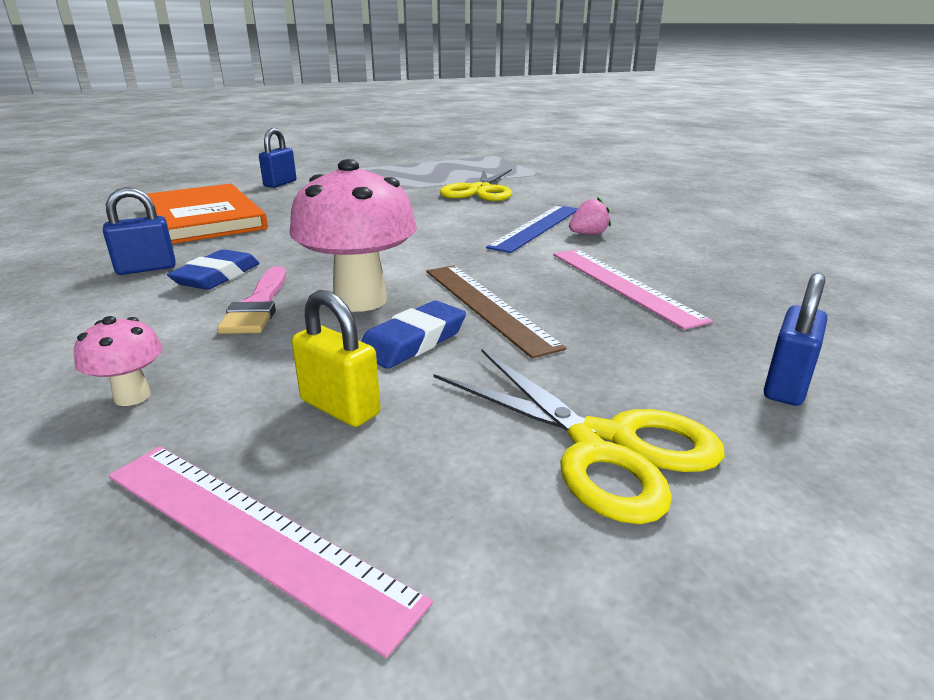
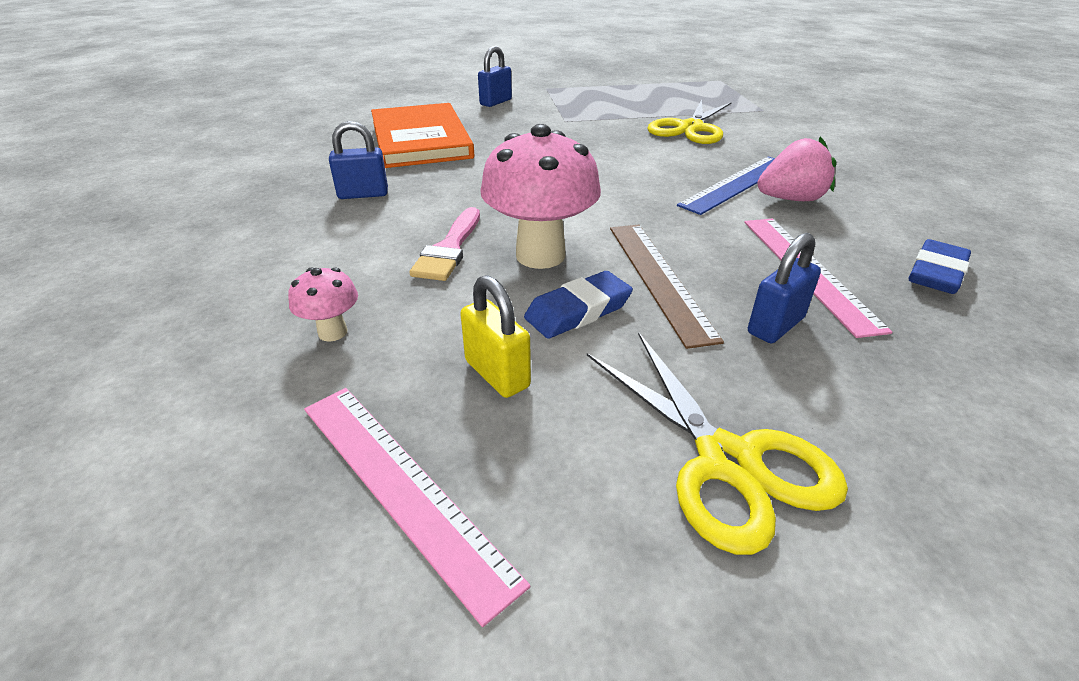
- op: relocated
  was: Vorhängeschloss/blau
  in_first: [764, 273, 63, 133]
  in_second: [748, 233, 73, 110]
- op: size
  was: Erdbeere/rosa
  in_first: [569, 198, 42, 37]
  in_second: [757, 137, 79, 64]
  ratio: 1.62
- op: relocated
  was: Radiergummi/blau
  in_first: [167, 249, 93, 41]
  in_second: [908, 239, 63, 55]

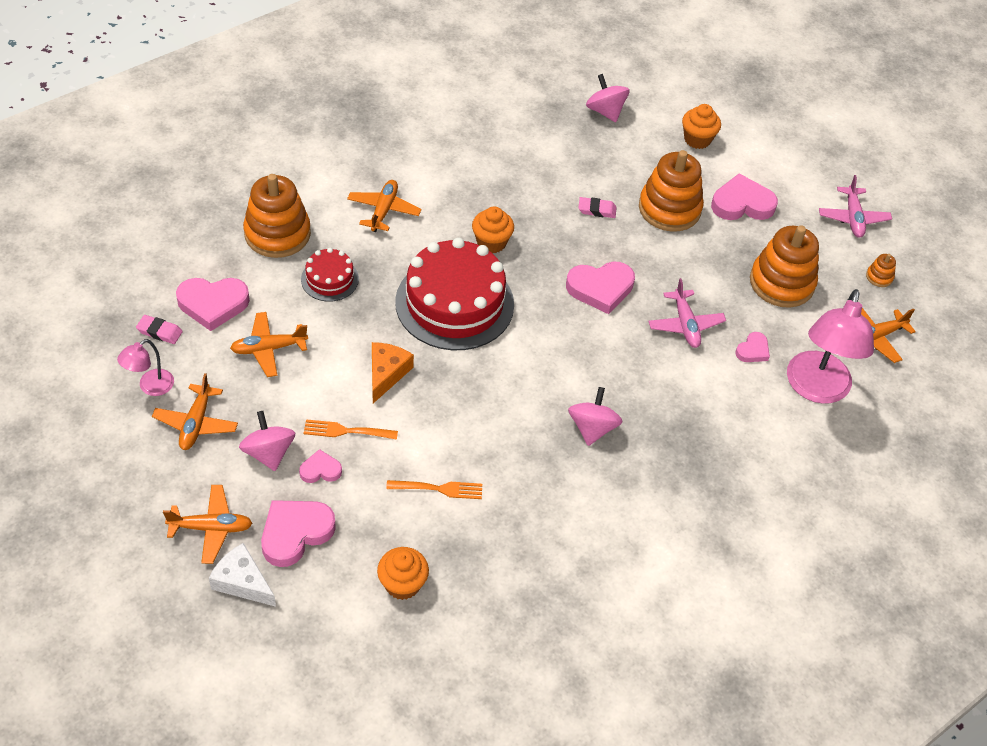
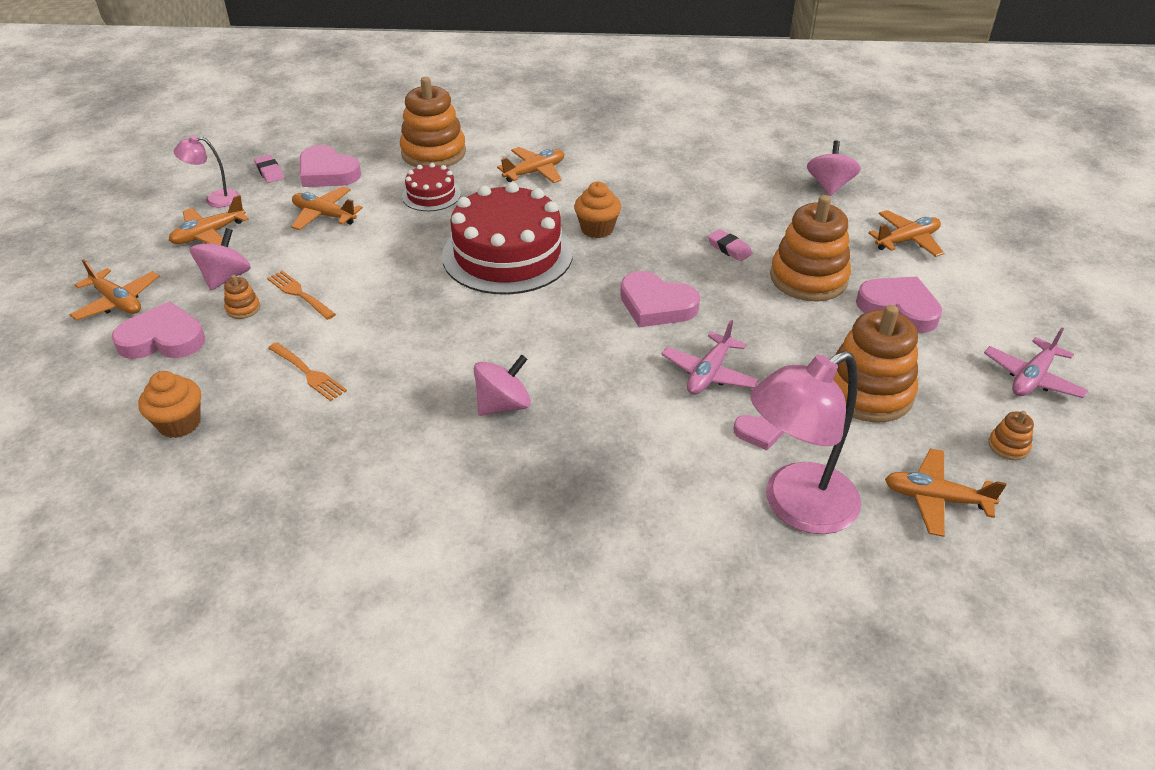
- op: exchanged
  was: Herz/rosa
  now: Stapelspielzeug/orange
  in_first: [299, 449, 43, 34]
  in_second: [224, 275, 36, 44]
- op: exchanged
  was: Muffin/orange
  now: Flugzeug/orange
  in_first: [682, 104, 39, 45]
  in_second: [868, 210, 76, 47]
- op: missing
  was: Käse/weiß
  in_first: [209, 543, 67, 64]
- op: missing
  was: Käse/orange
  in_first: [372, 342, 42, 61]

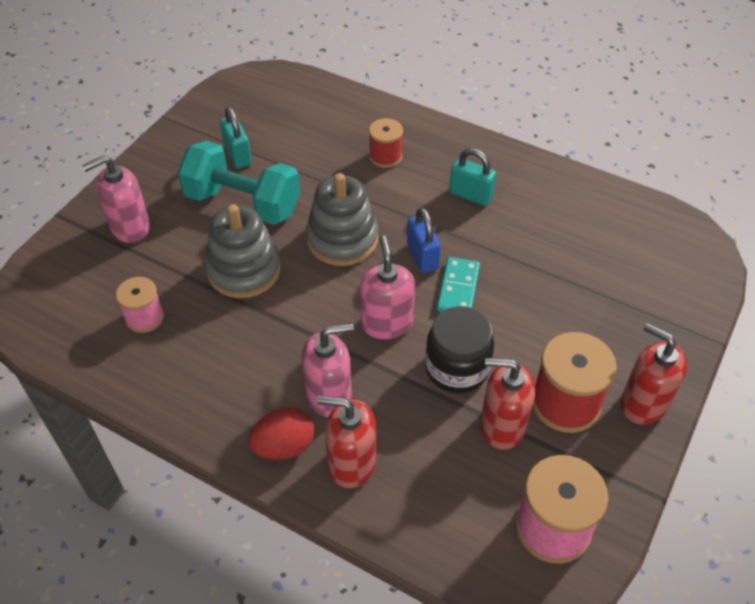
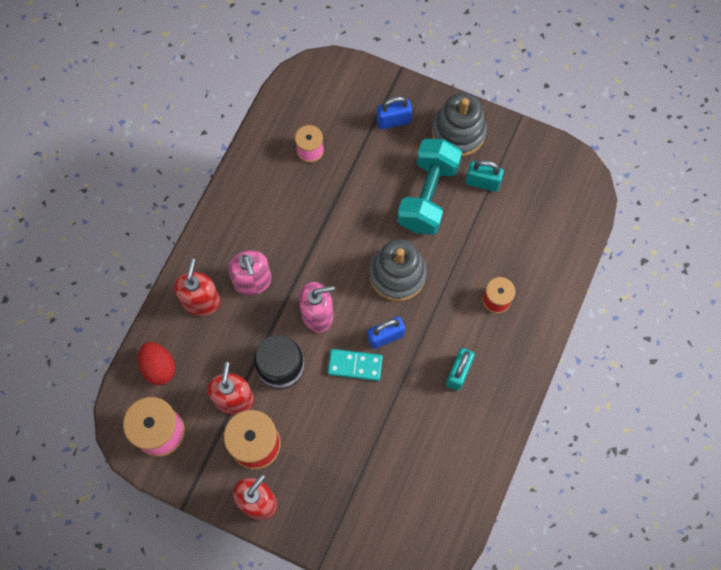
- op: relocated
  was: Ei/rot
  in_first: [248, 407, 66, 53]
  in_second: [138, 342, 37, 43]
- op: exchanged
  was: Seifenspender/rosa
  now: Vorhängeschloss/blau
  in_first: [82, 155, 68, 88]
  in_second: [377, 96, 35, 33]
- op: relocated
  was: Stapelspielzeug/grau
  in_first: [205, 204, 76, 94]
  in_second: [432, 93, 55, 64]
- op: spun
  was: Vorhängeschloss/türkis
  in_first: [220, 106, 32, 62]
  in_second: [465, 160, 39, 32]
  clockwise: 45

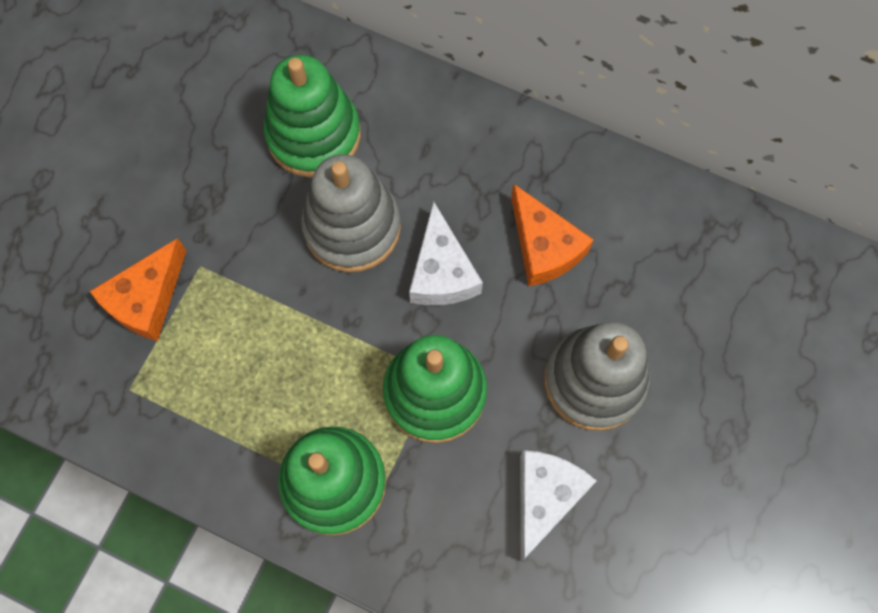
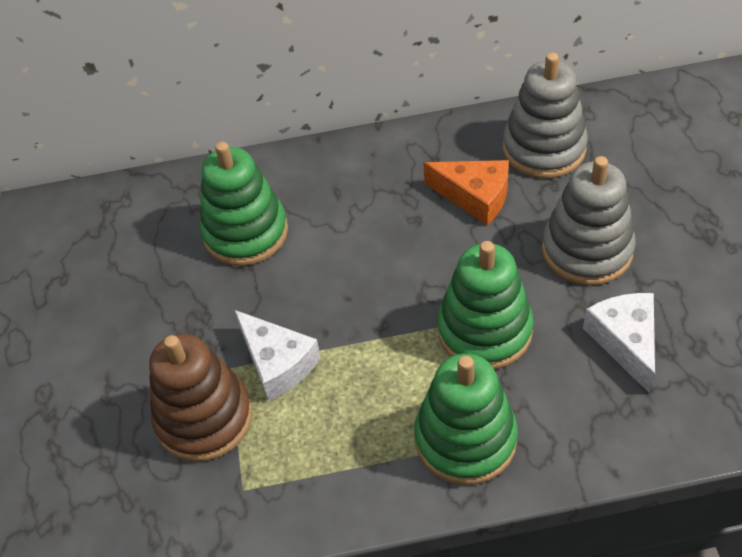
- op: exchanged
  was: Käse/orange
  now: Stapelspielzeug/braun
  in_first: [90, 238, 97, 103]
  in_second: [149, 334, 103, 128]
- op: relocated
  was: Käse/weiß
  in_first: [409, 201, 74, 104]
  in_second: [234, 310, 87, 91]
- op: relocated
  was: Stapelspielzeug/grau
  in_first: [301, 154, 100, 118]
  in_second: [503, 53, 85, 125]

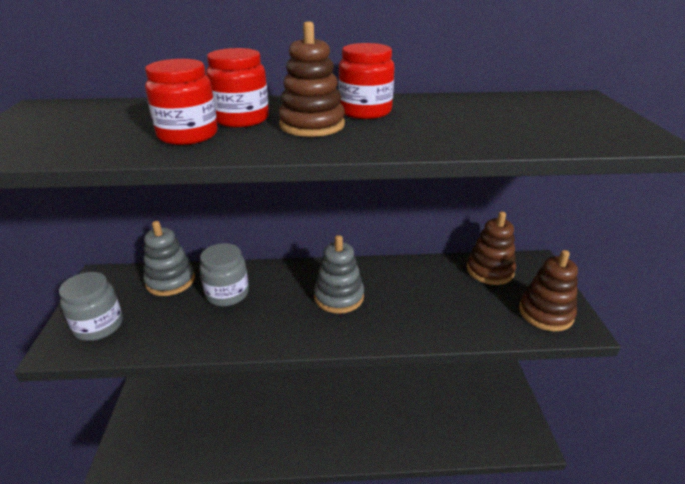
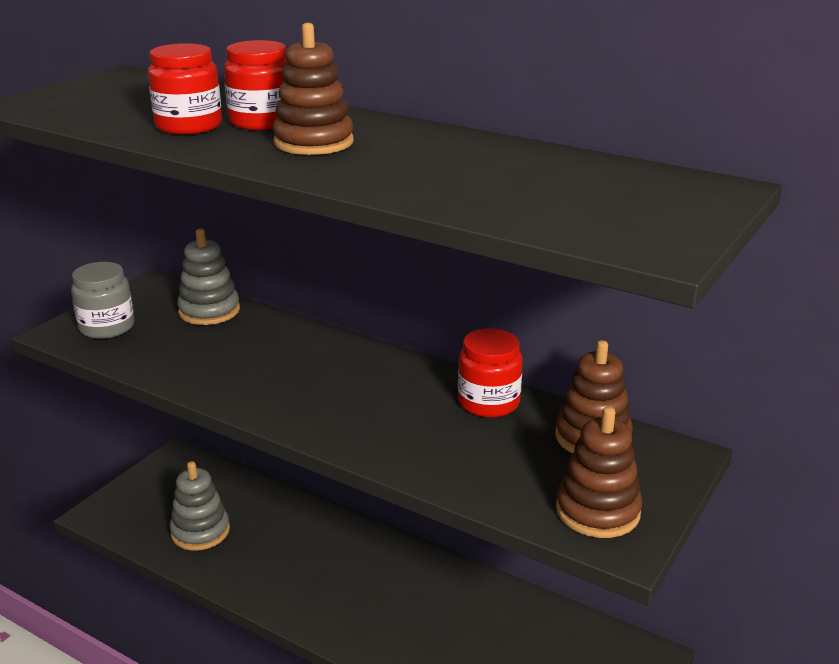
- op: relocated
  was: Stapelspielzeug/grau
  in_first: [314, 235, 50, 79]
  in_second: [170, 461, 60, 90]
- op: relocated
  was: Einmachglas/rot
  in_first: [338, 43, 57, 76]
  in_second: [458, 328, 65, 90]
- op: missing
  was: Einmachglas/grau
  in_first: [199, 243, 50, 63]

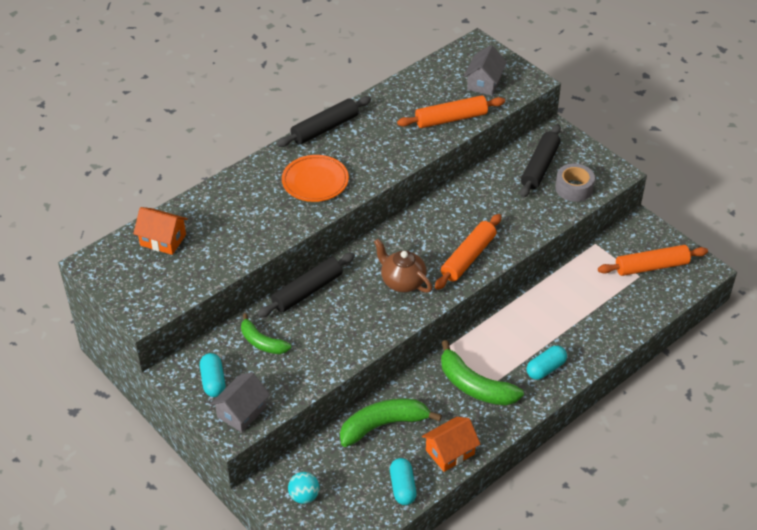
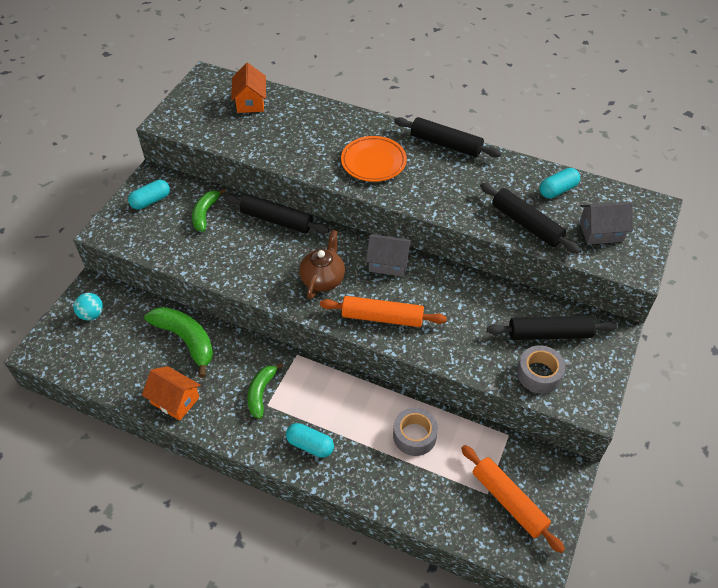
- op: size
  was: Banane/grün
  in_first: [441, 340, 83, 66]
  in_second: [247, 362, 36, 57]
  ratio: 0.63
- op: relocated
  was: Haus/grau
  in_first: [210, 372, 60, 60]
  in_second: [366, 234, 46, 43]
- op: appeared
  now: Klebeband/grau
  in_second: [393, 408, 45, 48]
- op: colour
  was: Nudelholz/orange
  now: Nudelholz/schwarz
  in_first: [397, 95, 108, 33]
  in_second: [480, 183, 101, 71]
- op: relocated
  was: Kapsel/türkis
  in_first: [390, 458, 27, 47]
  in_second: [540, 168, 40, 30]

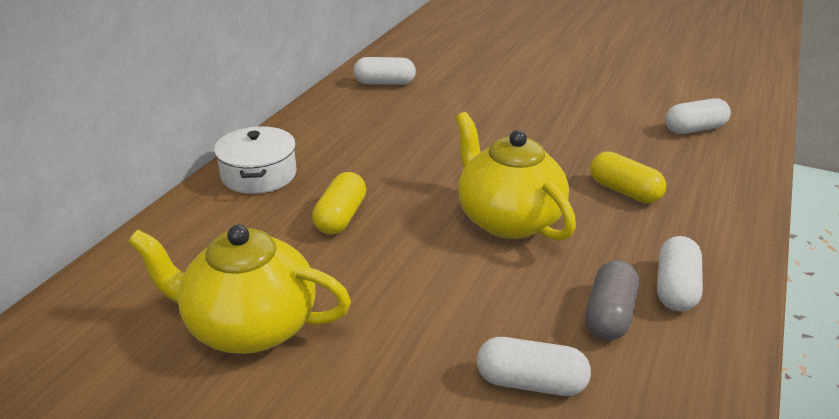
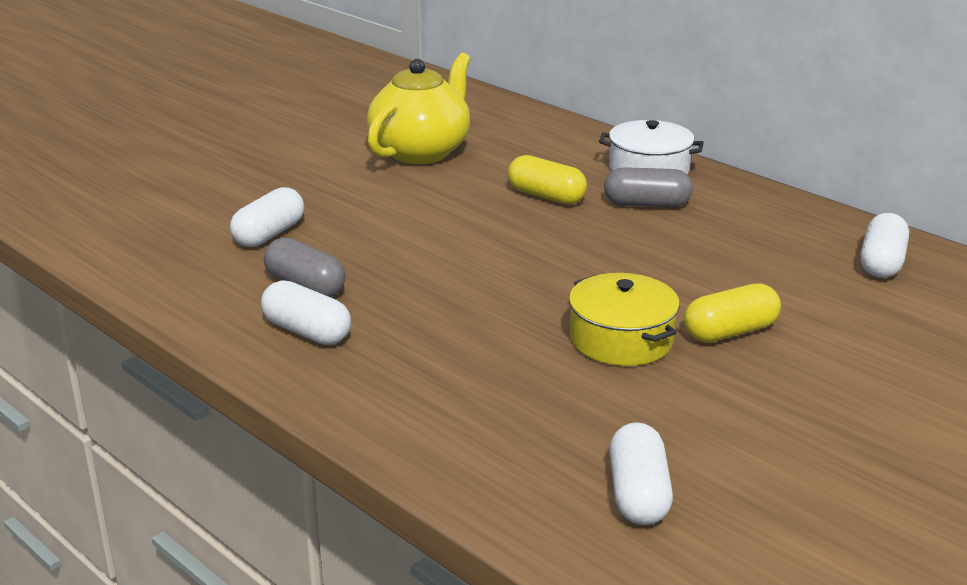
- op: appeared
  now: Kochtopf/gelb
  in_second: [569, 273, 111, 93]
- op: appeared
  now: Kapsel/grau
  in_second: [604, 167, 89, 40]
- op: relocated
  was: Kapsel/gelb
  in_first: [590, 151, 76, 52]
  in_second: [684, 283, 97, 59]
- op: missing
  was: Teekanne/gelb
  in_first: [456, 112, 120, 129]

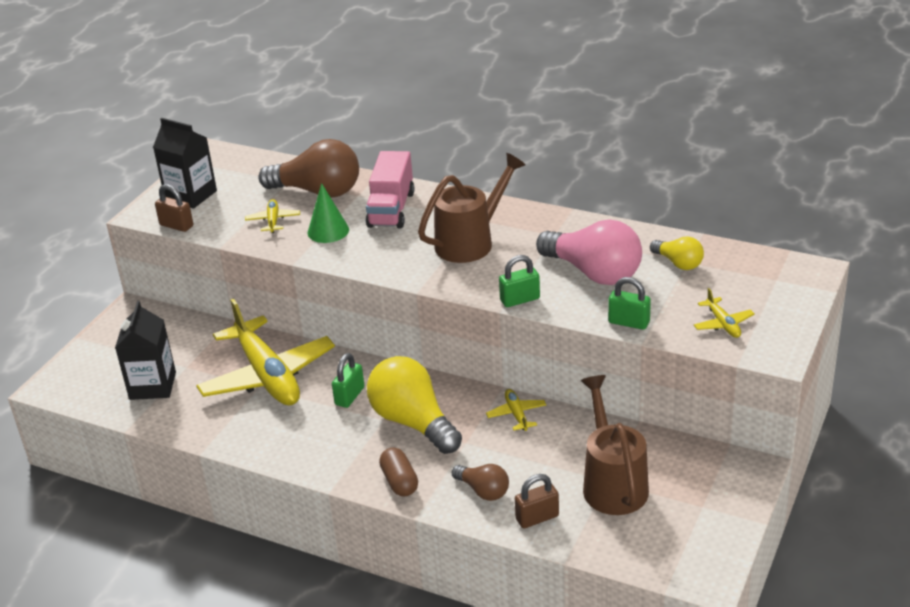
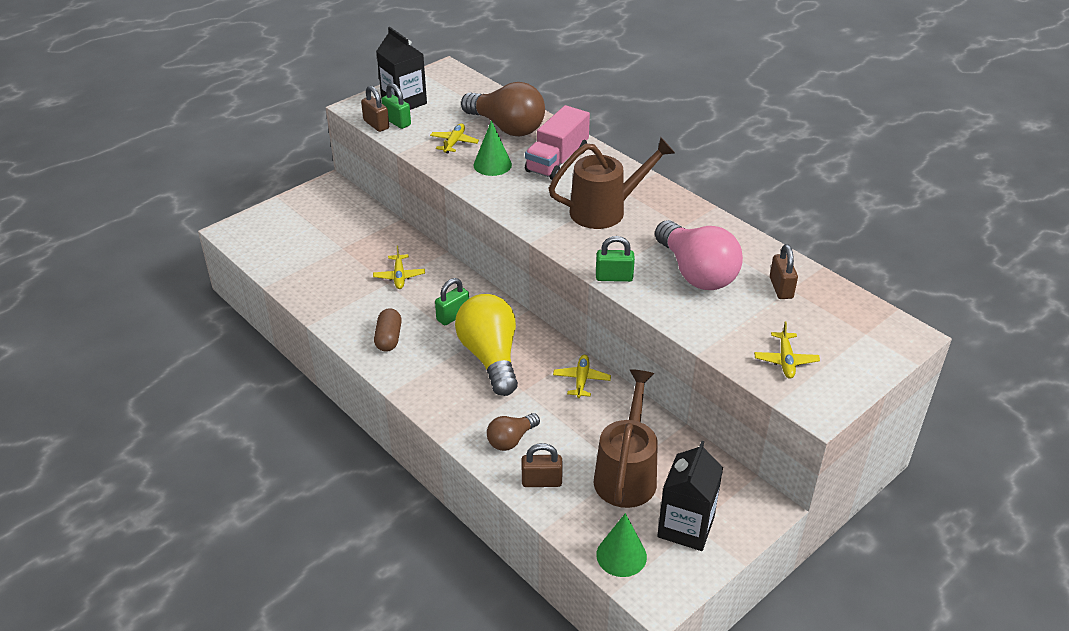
- op: size
  was: Flugzeug/gelb
  in_first: [196, 298, 139, 108]
  in_second: [373, 246, 52, 43]
  ratio: 0.41
- op: relocated
  was: Kapsel/braun
  in_first: [379, 448, 39, 49]
  in_second: [374, 308, 28, 44]
- op: relocated
  was: Vorhängeschloss/grün
  in_first: [608, 277, 43, 53]
  in_second: [381, 83, 30, 46]
- op: spun
  was: Glühbirne/braun
  in_first: [452, 464, 57, 37]
  in_second: [487, 413, 53, 38]
  clockwise: 75
- op: appeared
  now: Kegel/grün
  in_second: [596, 513, 51, 64]
- op: relocated
  was: Getränkekarton/schwarz
  in_first: [115, 301, 61, 99]
  in_second: [657, 441, 66, 110]
- op: exchanged
  was: Glühbirne/gelb
  now: Vorhängeschloss/braun
  in_first: [650, 236, 54, 34]
  in_second: [770, 244, 28, 55]

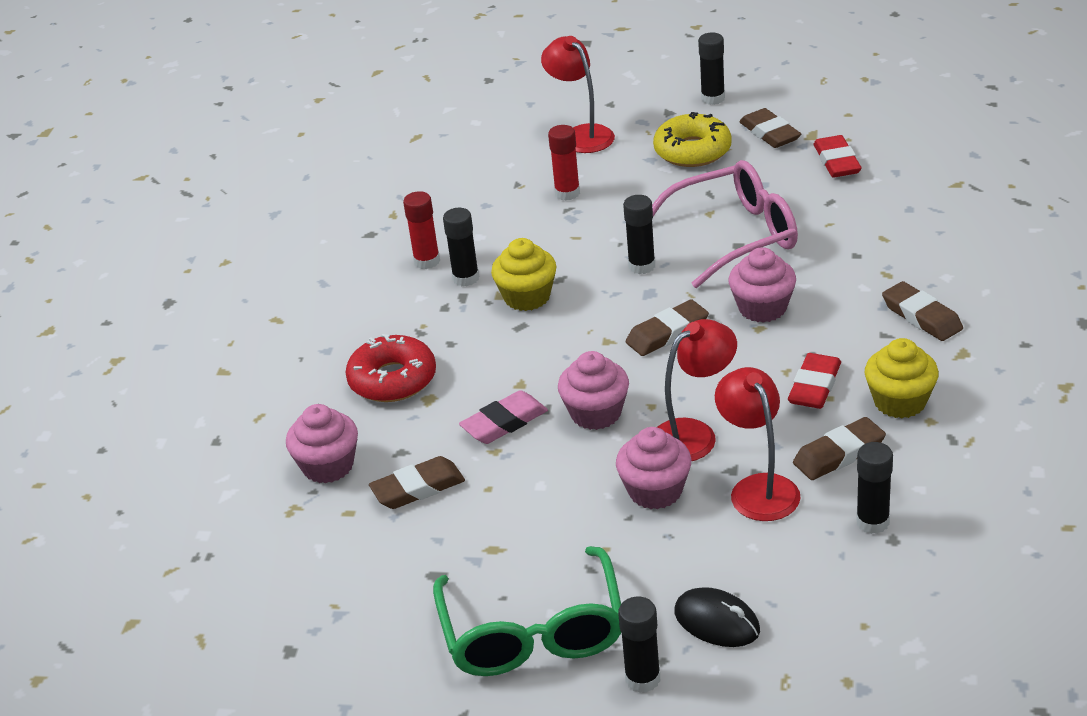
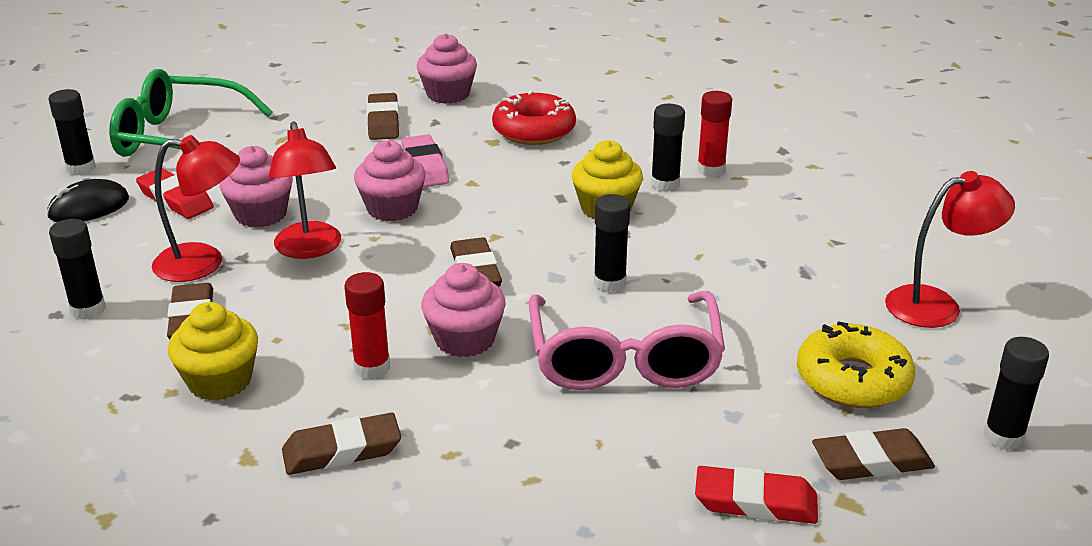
- op: relocated
  was: Radiergummi/rot
  in_first: [788, 353, 53, 56]
  in_second: [136, 168, 78, 51]
- op: relocated
  was: Klebestift/rot
  in_first: [548, 125, 32, 76]
  in_second: [344, 272, 46, 107]

